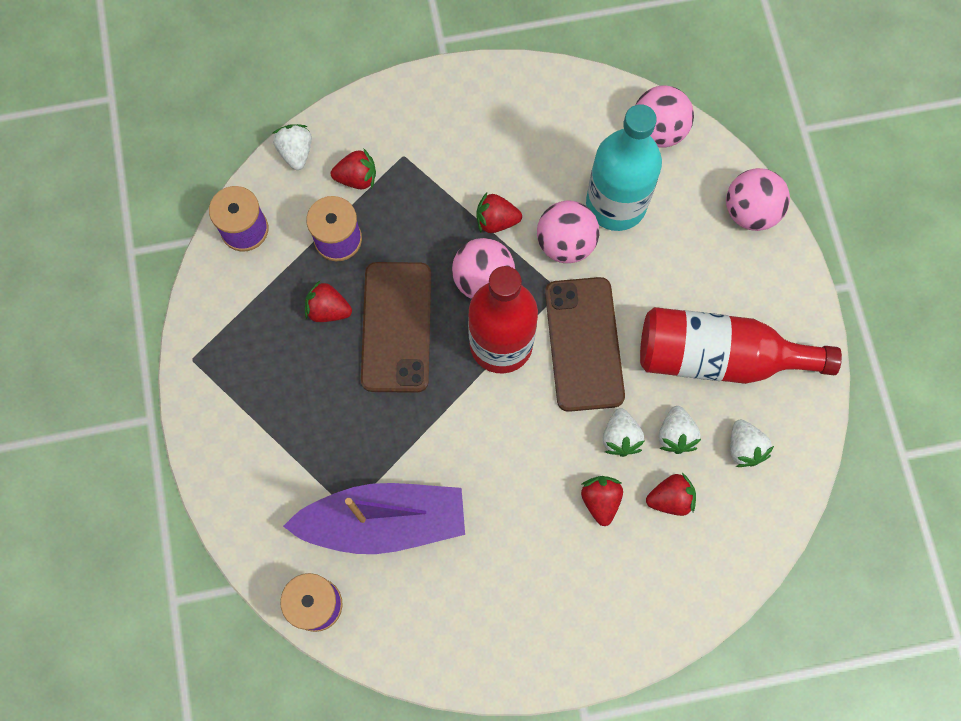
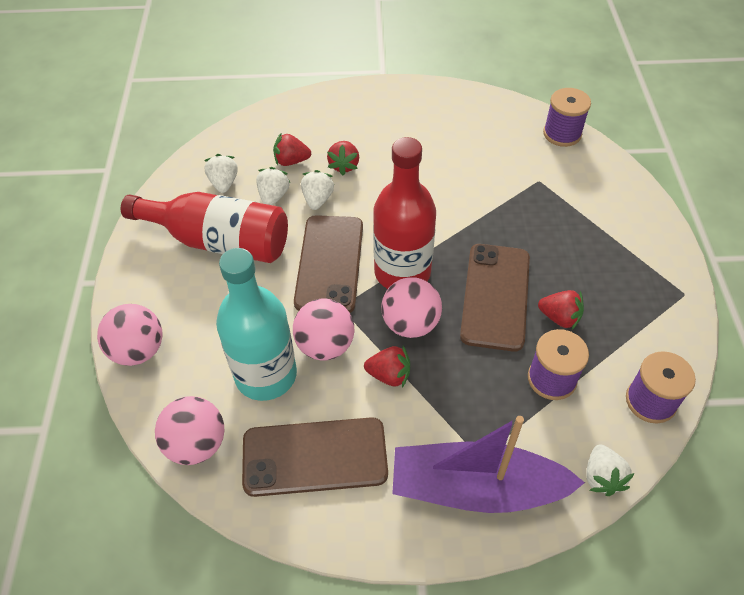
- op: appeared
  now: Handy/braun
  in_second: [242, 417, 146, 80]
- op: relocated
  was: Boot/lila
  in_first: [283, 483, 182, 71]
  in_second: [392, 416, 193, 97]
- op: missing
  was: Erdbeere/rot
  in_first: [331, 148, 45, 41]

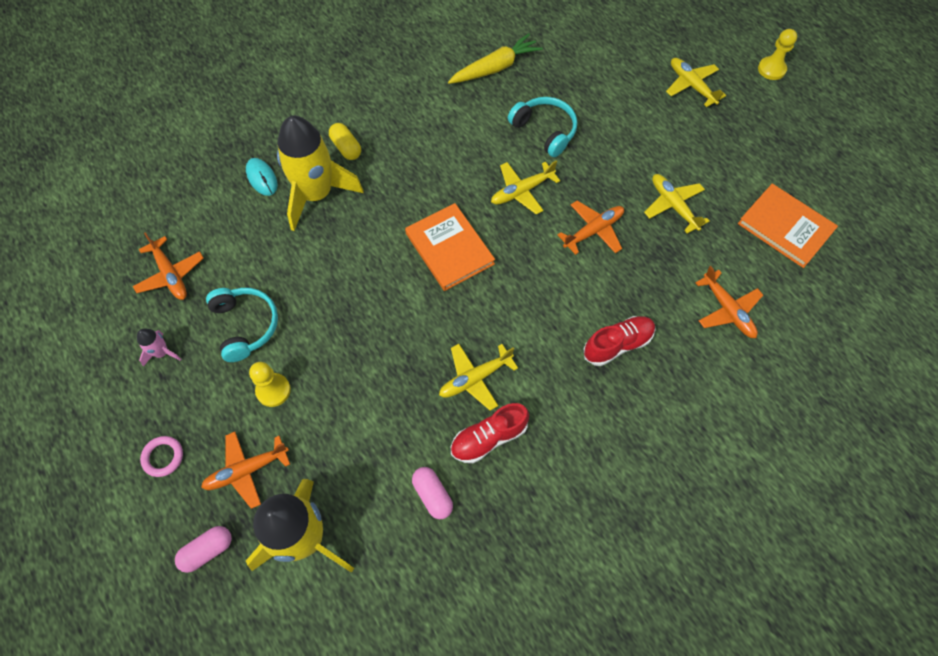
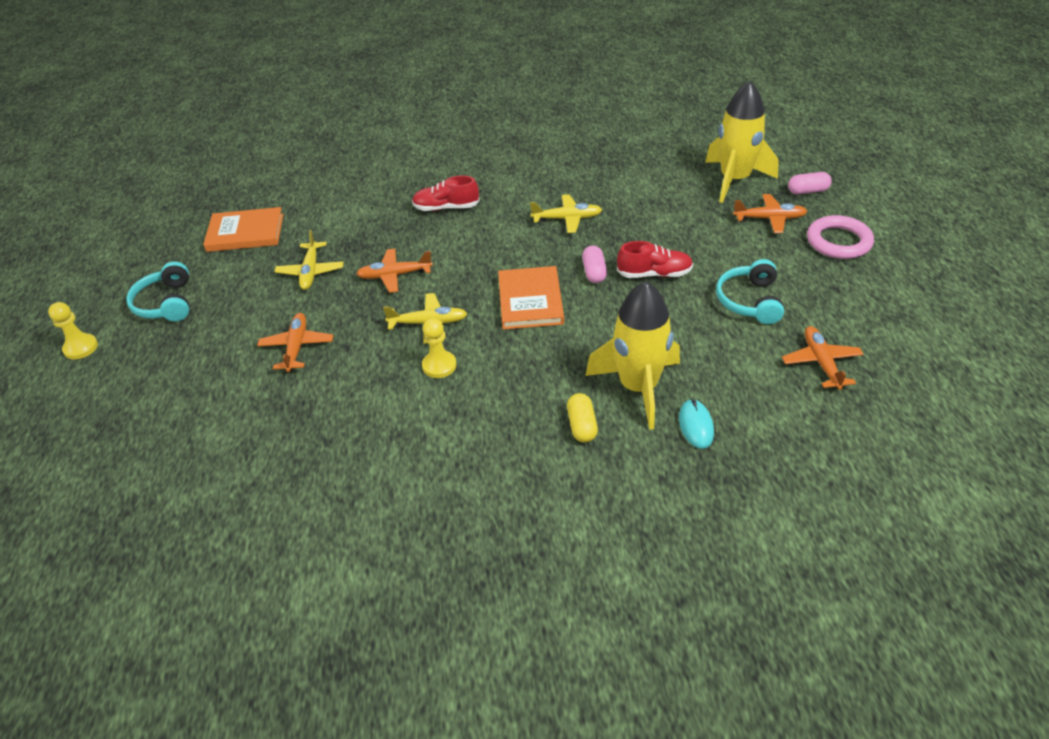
- op: relocated
  was: Kopfhörer/türkis
  in_first: [508, 97, 69, 60]
  in_second: [126, 261, 63, 60]
- op: spun
  was: Buch/orange
  in_first: [738, 184, 100, 84]
  in_second: [203, 207, 81, 45]
  clockwise: -75
- op: relocated
  was: Flugzeug/orange
  in_first: [695, 266, 68, 72]
  in_second: [257, 313, 77, 59]
- op: relocated
  was: Bauer/gelb
  in_first: [249, 362, 42, 45]
  in_second: [422, 318, 35, 60]
- op: relocated
  was: Kapsel/rosa
  in_first: [412, 467, 41, 52]
  in_second: [582, 246, 25, 37]
- op: relocated
  was: Schuh/rot
  in_first: [451, 403, 78, 60]
  in_second: [617, 241, 76, 37]
- op: size
  was: Ring/rosa
  in_first: [140, 436, 43, 41]
  in_second: [807, 215, 67, 44]
  ratio: 1.81
- op: missing
  was: Rakete/rosa
  in_first: [137, 328, 45, 39]
- op: missing
  was: Karotte/gelb
  in_first: [448, 33, 95, 51]
- op: missing
  was: Flugzeug/gelb
  in_first: [666, 58, 60, 49]

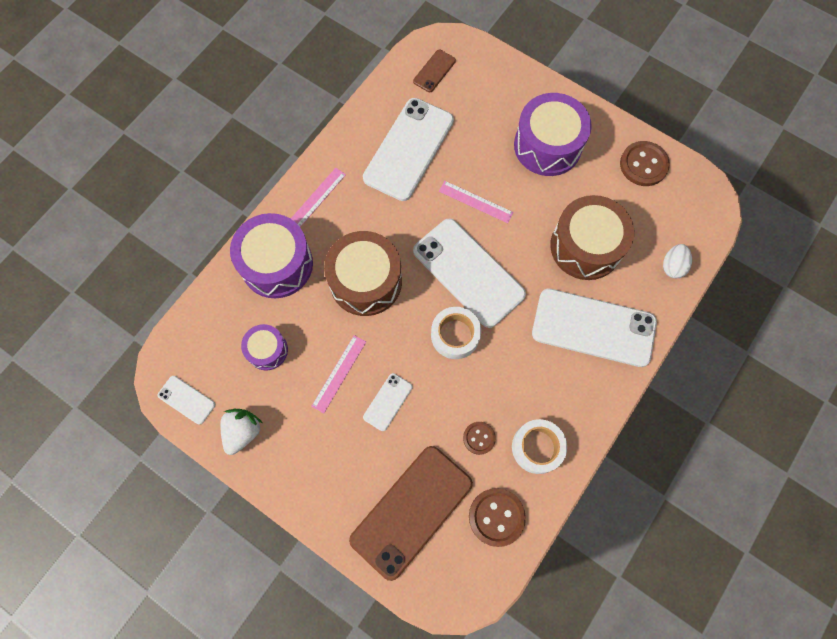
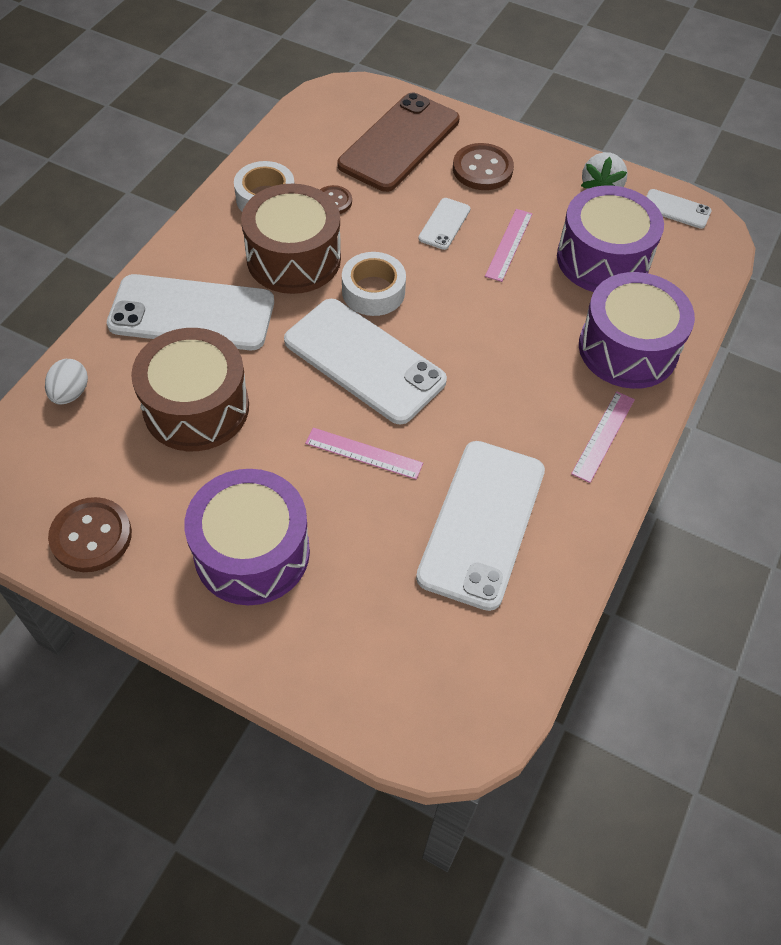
- op: relocated
  was: Trommel/braun
  in_first: [324, 231, 78, 85]
  in_second: [241, 184, 100, 110]
- op: relocated
  was: Knopf/braun
  in_first: [469, 488, 57, 59]
  in_second: [453, 143, 61, 47]
- op: size
  was: Trommel/lila
  in_first: [241, 324, 47, 47]
  in_second: [557, 185, 107, 107]
  ratio: 1.83
- op: missing
  was: Handy/braun
  in_first: [413, 50, 43, 42]

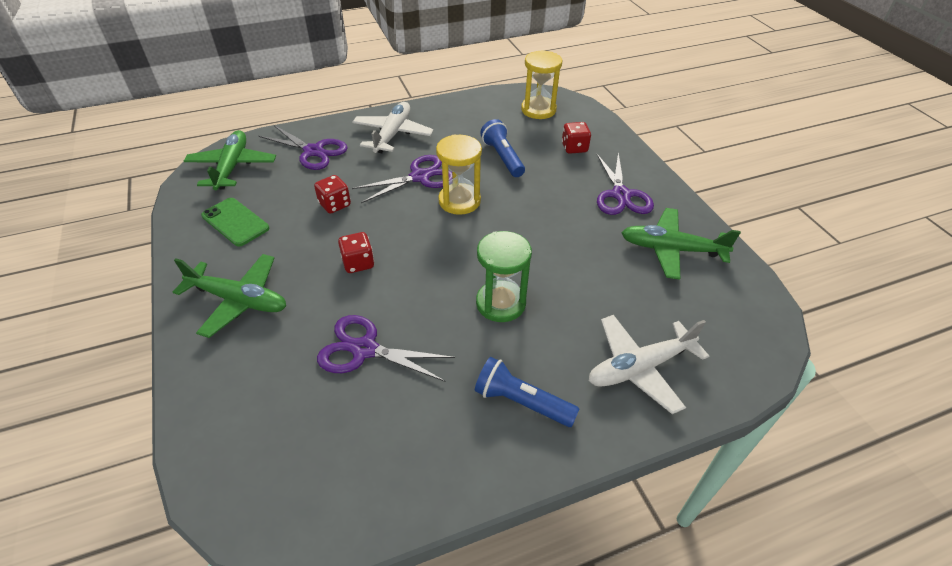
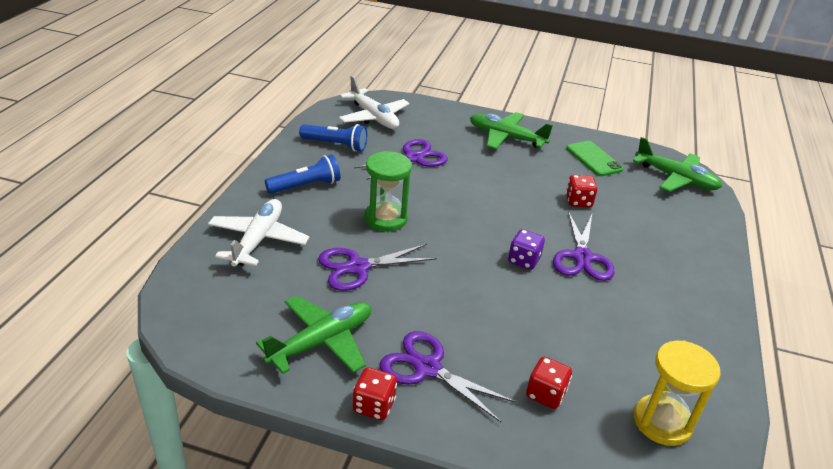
- op: relocated
  was: Taschenlampe/blau
  in_first: [480, 119, 45, 58]
  in_second: [299, 124, 68, 28]
- op: relocated
  was: Schere/lila
  in_first: [259, 125, 89, 45]
  in_second: [318, 244, 119, 47]
- op: relocated
  was: Flugzeug/weiß
  in_first: [352, 102, 82, 51]
  in_second: [339, 76, 70, 53]
- op: relocated
  was: Spielwürfel/rot
  in_first: [338, 232, 36, 41]
  in_second: [353, 367, 44, 53]
- op: spun
  was: Flugzeug/grün
  in_first: [173, 254, 113, 84]
  in_second: [470, 112, 83, 37]
  clockwise: 60
- op: exchanged
  was: Sanduhr/gelb
  now: Spielwürfel/lila
  in_first: [436, 134, 46, 81]
  in_second: [508, 229, 37, 41]
- op: spun
  was: Handy/grün
  in_first: [201, 198, 68, 49]
  in_second: [566, 141, 58, 35]
  clockwise: 75

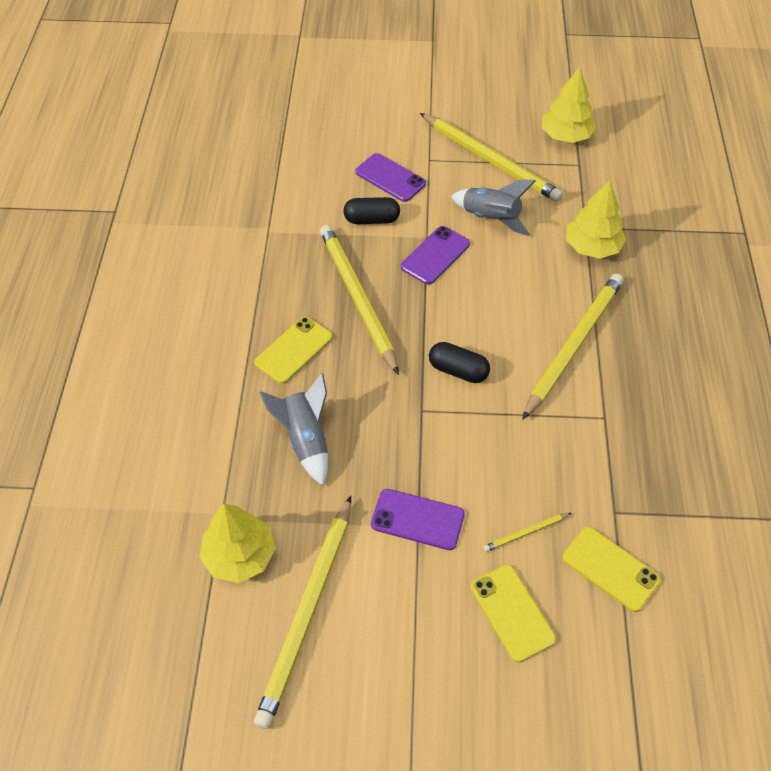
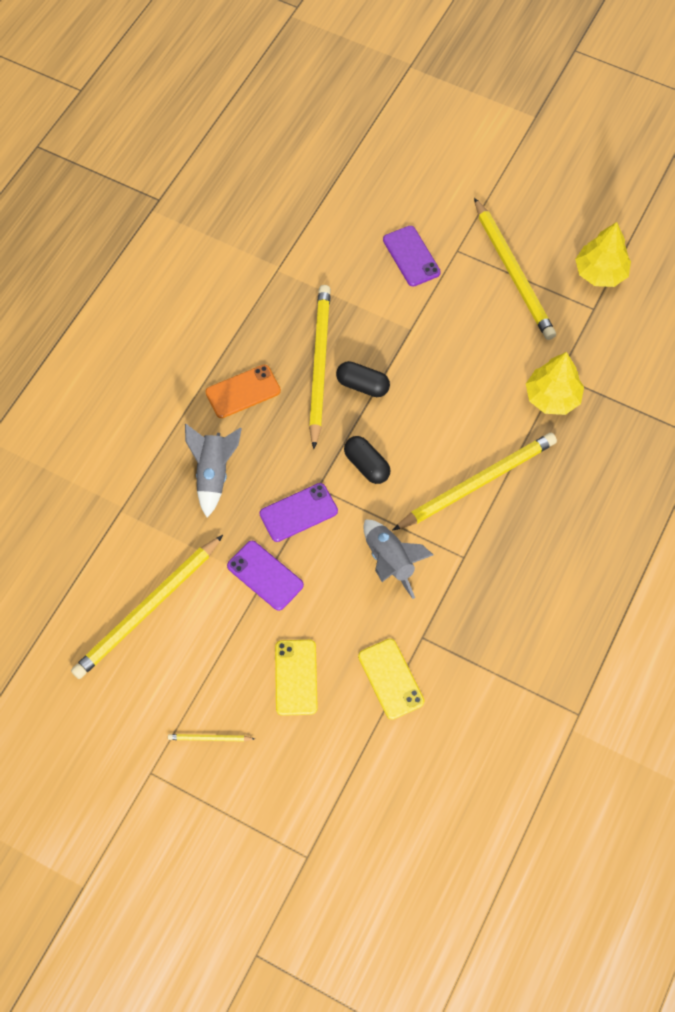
- op: relocated
  was: Bleistift/gelb
  in_first: [484, 513, 87, 39]
  in_second: [168, 734, 87, 8]
- op: colour
  was: Handy/gelb
  now: Handy/orange
  in_first: [254, 316, 79, 68]
  in_second: [205, 365, 76, 53]
- op: relocated
  was: Handy/lila
  in_first: [401, 226, 69, 59]
  in_second: [260, 483, 78, 59]
- op: relocated
  was: Kapsel/schwarz
  in_first: [343, 197, 57, 27]
  in_second: [336, 361, 54, 36]
- op: relocated
  was: Rakete/grau
  in_first: [451, 179, 85, 57]
  in_second: [364, 520, 69, 79]
- op: missing
  was: Baum/gelb
  in_first: [199, 504, 77, 79]

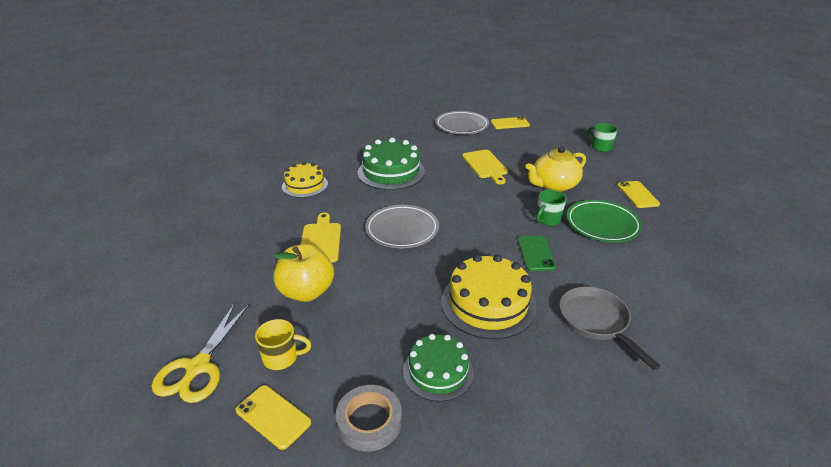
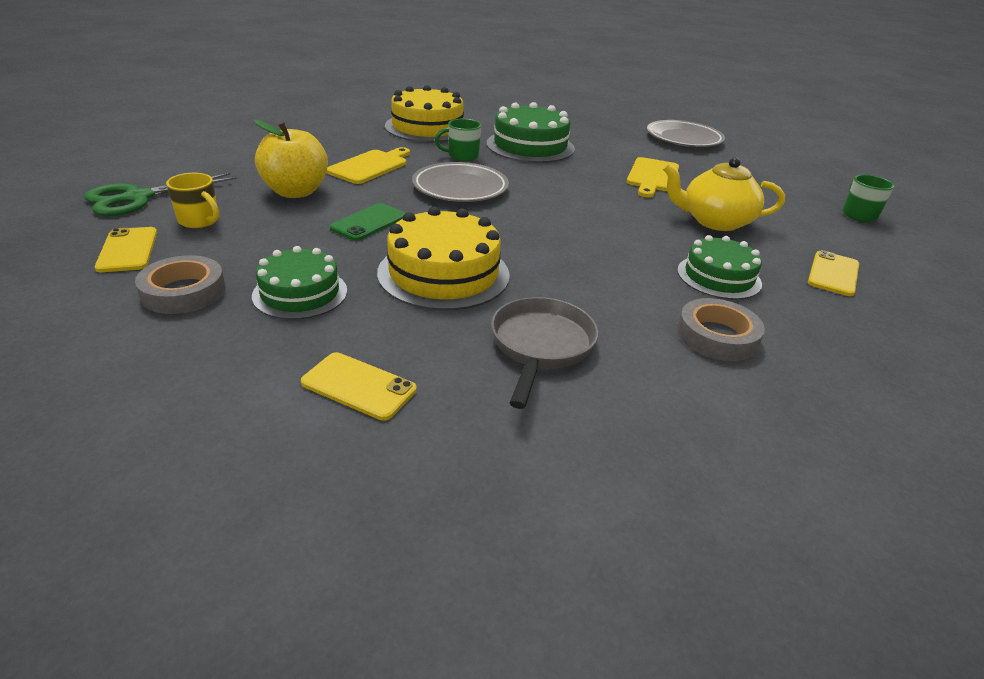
- op: colour
  was: Schere/gelb
  now: Schere/grün
  in_first: [152, 303, 98, 100]
  in_second: [84, 173, 153, 43]
- op: relocated
  was: Handy/gelb
  in_first: [491, 117, 39, 12]
  in_second: [301, 352, 116, 69]
- op: relocated
  was: Handy/grün
  in_first: [518, 236, 38, 35]
  in_second: [330, 203, 75, 38]
- op: size
  was: Kuchen/gelb
  in_first: [282, 162, 46, 36]
  in_second: [385, 85, 79, 57]
  ratio: 1.54
- op: relocated
  was: Tasse/grün
  in_first: [536, 190, 30, 36]
  in_second: [435, 119, 46, 42]
- op: exchanged
  was: Teller/grün
  now: Kuchen/grün
  in_first: [566, 200, 76, 42]
  in_second: [677, 235, 85, 65]
- op: appeared
  now: Klebeband/grau
  in_second: [677, 298, 88, 63]

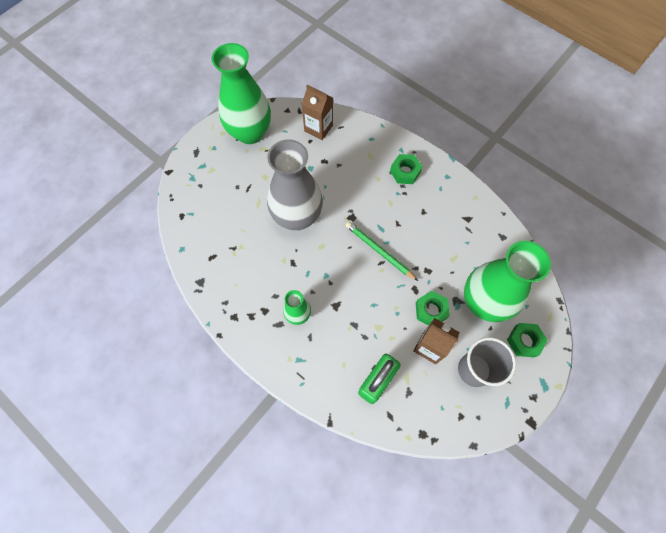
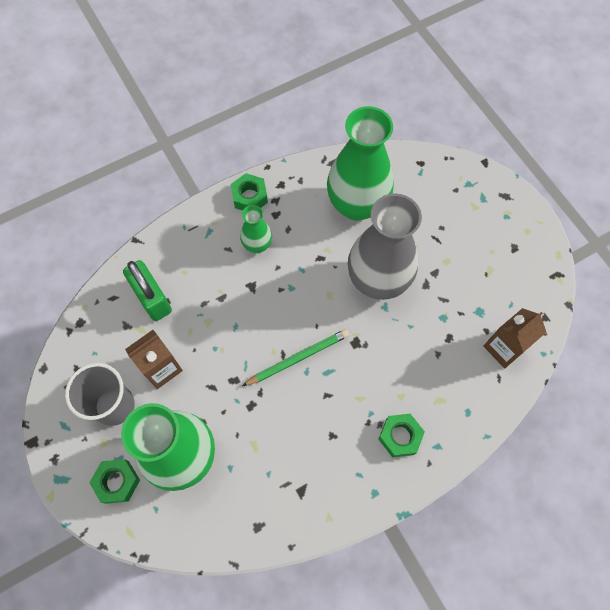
- op: relocated
  was: Sechskantmutter/grün
  in_first: [416, 291, 34, 34]
  in_second: [231, 173, 37, 38]
- op: relocated
  was: Vase/grün
  in_first: [211, 43, 60, 101]
  in_second: [327, 106, 67, 115]

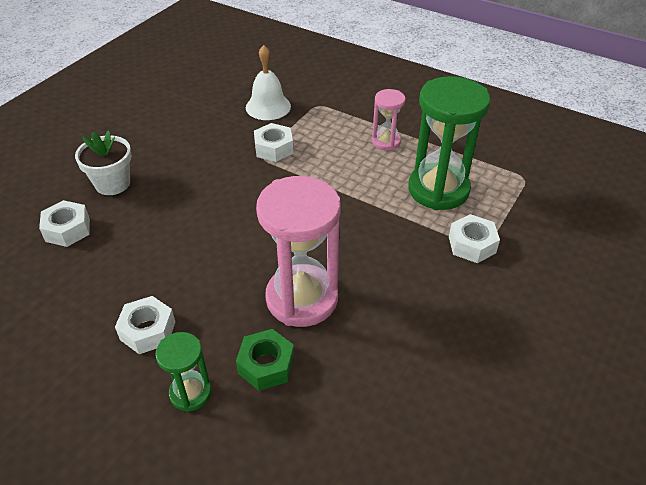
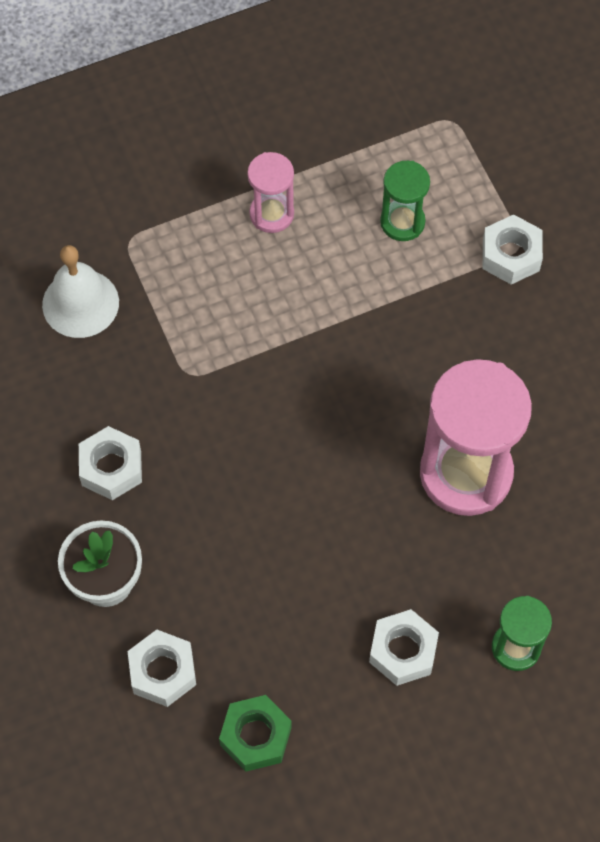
- op: relocated
  was: Sechskantmutter/weiß
  in_first: [254, 123, 39, 39]
  in_second: [79, 426, 63, 74]
- op: relocated
  was: Sechskantmutter/grün
  in_first: [236, 329, 58, 62]
  in_second: [219, 695, 73, 77]
- op: size
  was: Sanduhr/grün
  in_first: [408, 76, 82, 134]
  in_second: [380, 161, 50, 80]
  ratio: 0.51

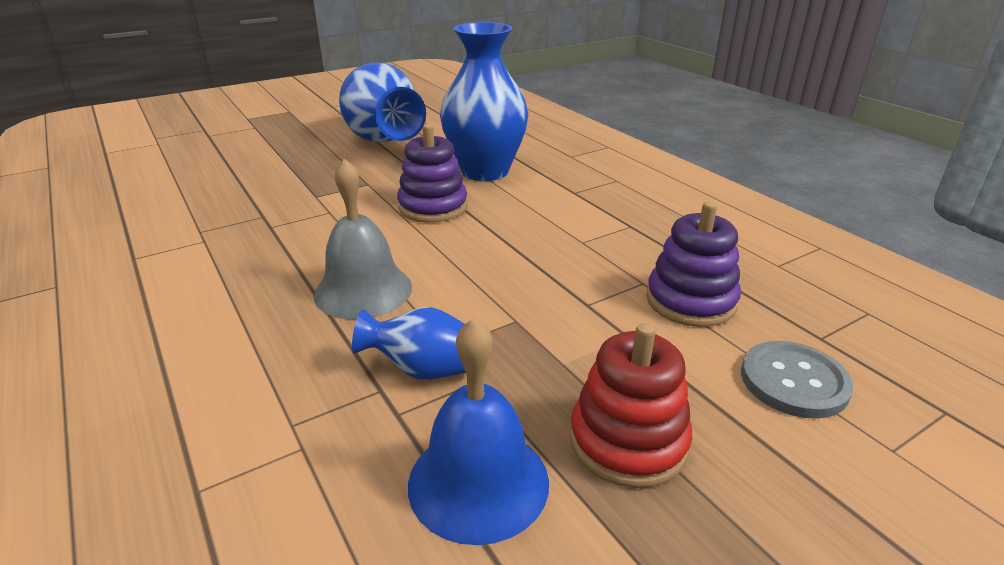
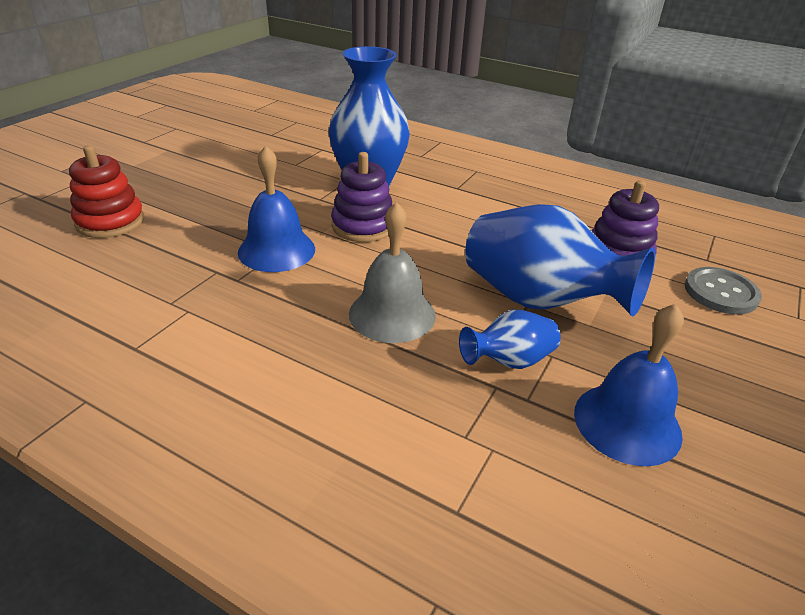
- op: relocated
  was: Stapelspielzeug/rot
  in_first: [570, 323, 122, 165]
  in_second: [69, 145, 75, 93]
- op: appeared
  now: Glocke/blau
  in_second: [238, 145, 77, 127]
- op: relocated
  was: Vase/blau
  in_first: [339, 62, 87, 80]
  in_second: [465, 204, 190, 113]

